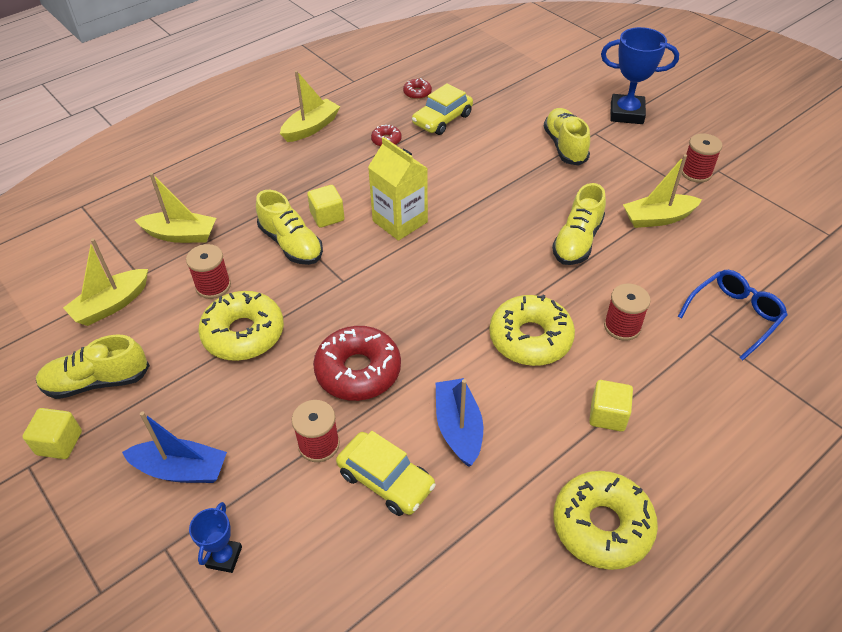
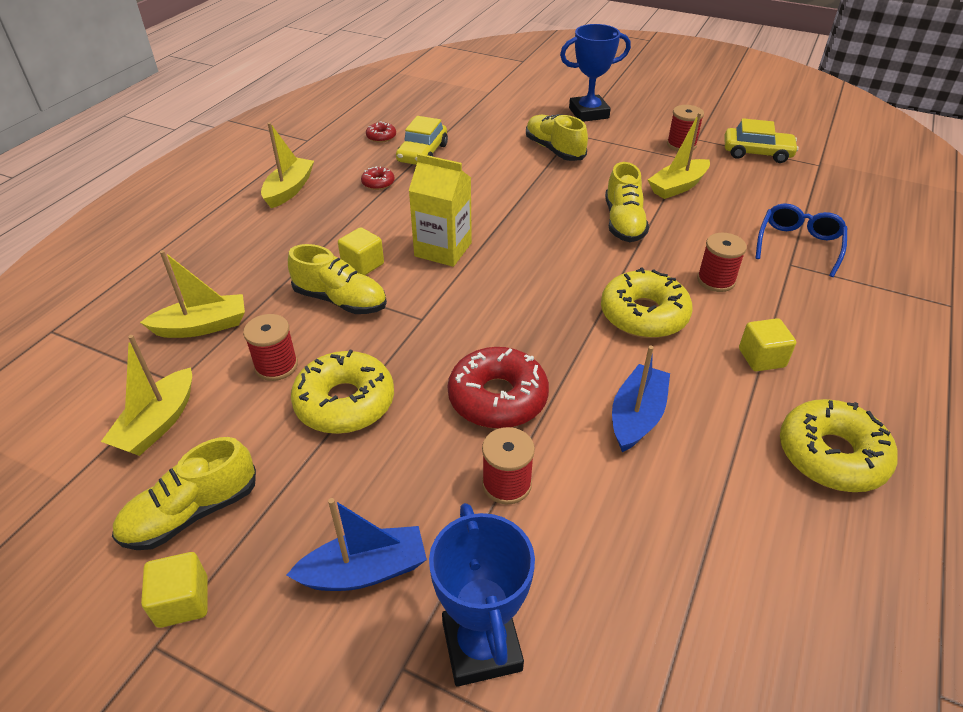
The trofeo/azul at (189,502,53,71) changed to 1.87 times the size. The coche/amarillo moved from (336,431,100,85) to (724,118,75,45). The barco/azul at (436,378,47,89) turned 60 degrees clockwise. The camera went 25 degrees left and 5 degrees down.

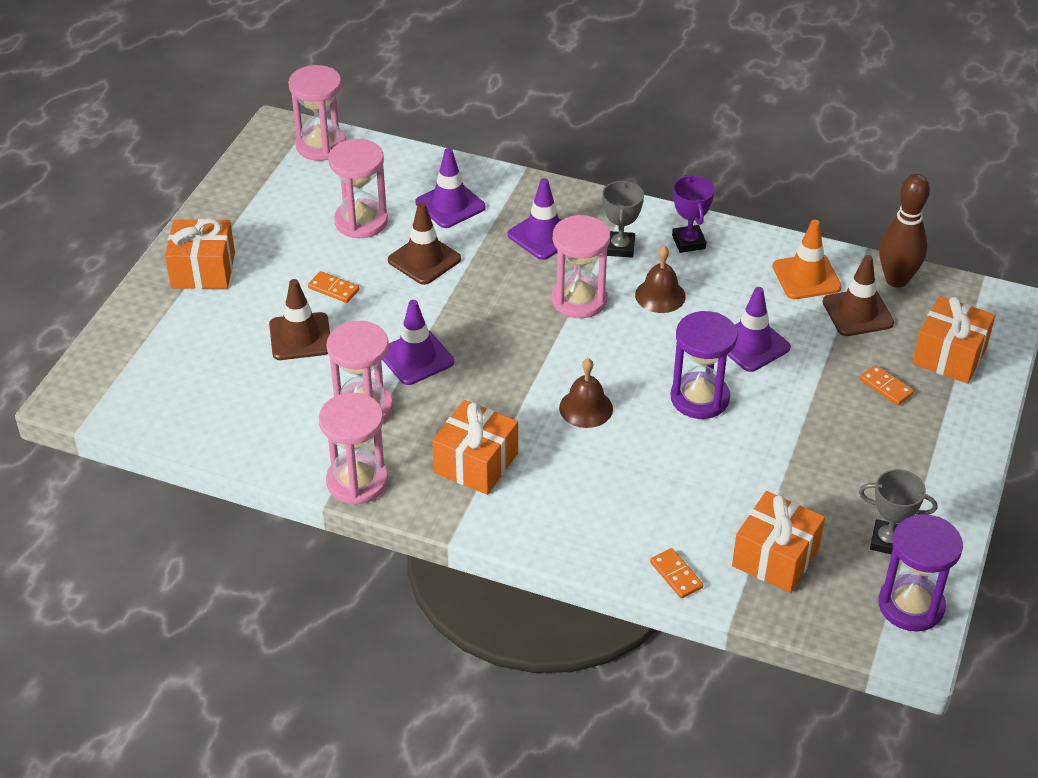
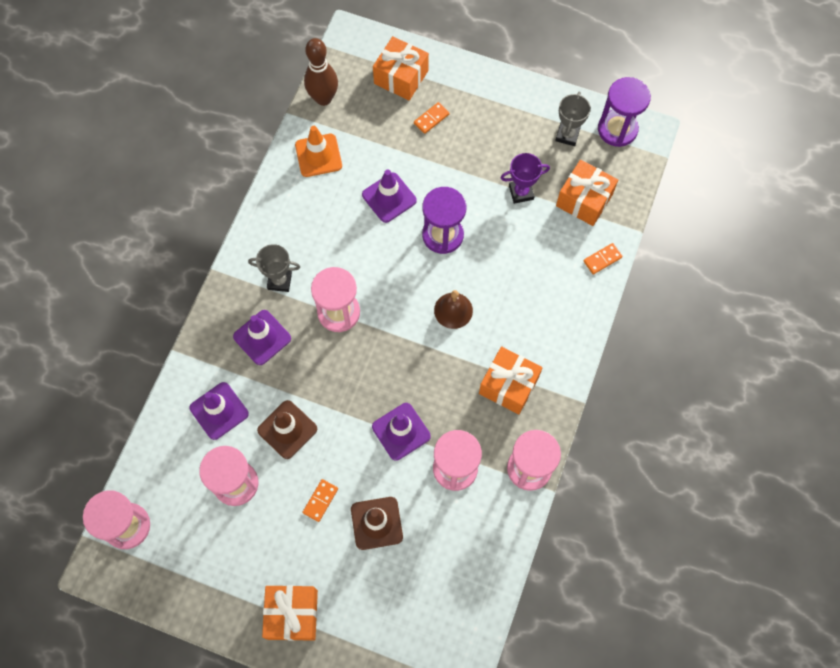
The campana/marrón at (635,246,51,67) disappeared. The trofeo/morado moved from (672,175,43,78) to (501,153,49,51). The cono de tráfico/marrón at (823,255,71,81) disappeared. The camera went 90 degrees left and 25 degrees up.

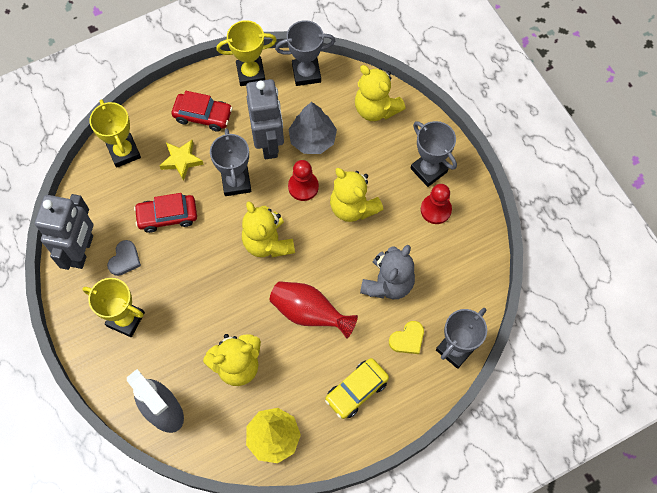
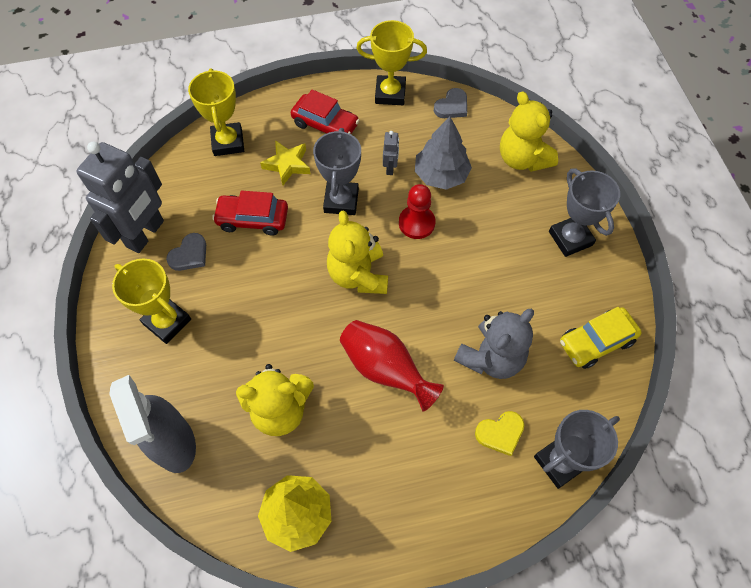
The robot/gris at (246,79,38,80) changed to 0.42 times the size. The trofeo/gris at (275,20,60,66) was replaced by the corazón/gris at (434,88,33,30). The coche/amarillo moved from (325,358,64,61) to (560,307,82,62). The osito/amarillo at (330,168,53,54) disappeared. The peón/rojo at (421,184,31,40) disappeared. The camera went 15 degrees right and 5 degrees down.

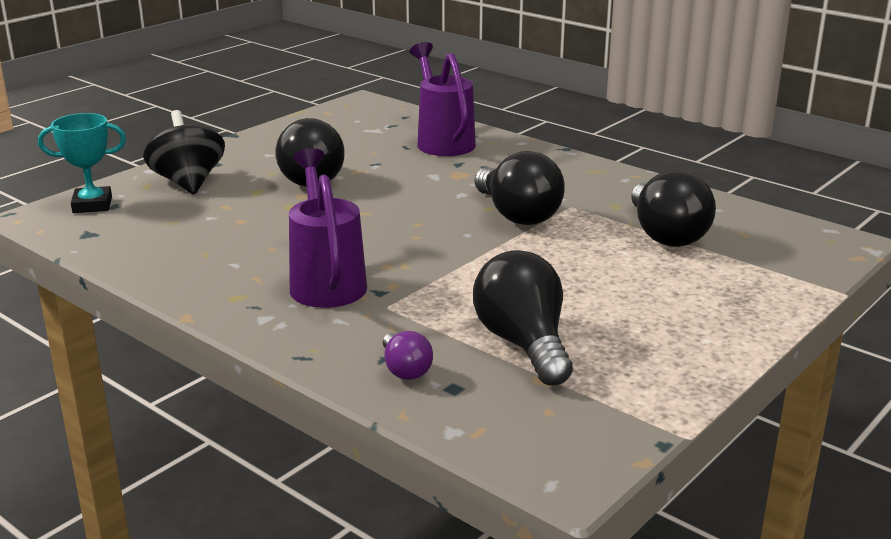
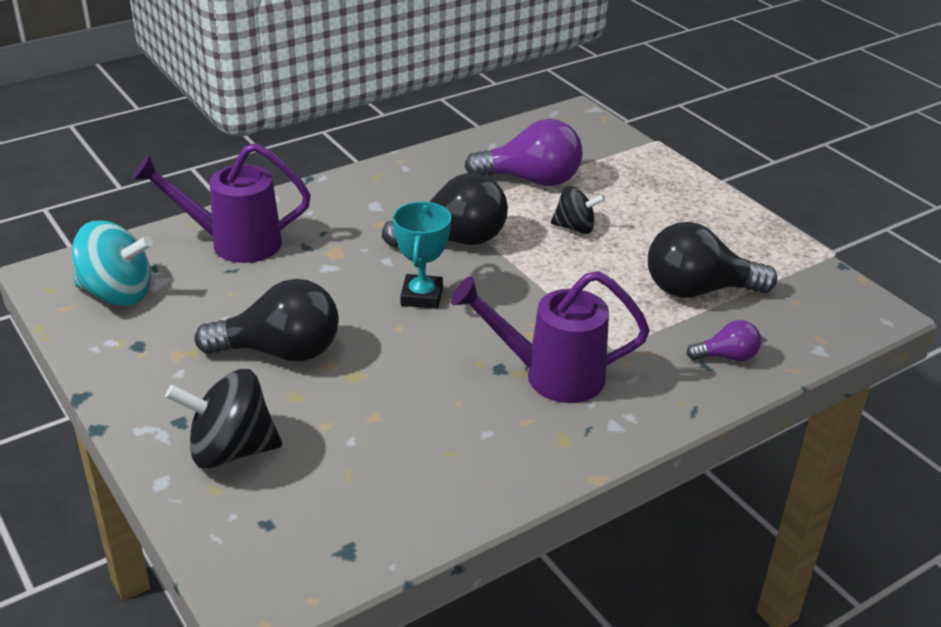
The trofeo/turquesa moved from (38,113,88,100) to (393,202,58,107). The bombilla/negro at (631,170,85,77) became the bombilla/morado at (465,119,118,67). The peonza/turquesa at (72,220,81,86) appeared. The peonza/negro at (551,186,54,48) appeared. The camera went 75 degrees left and 10 degrees up.

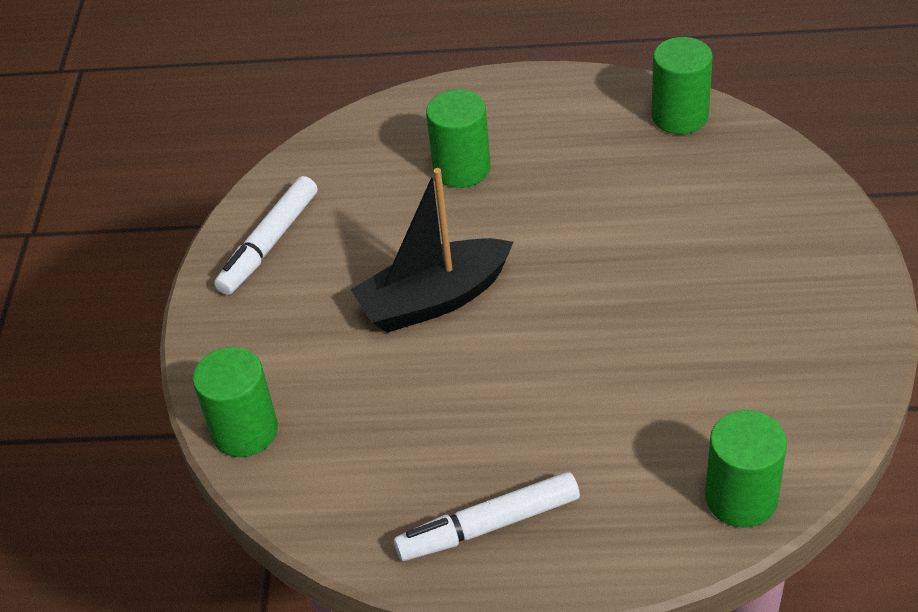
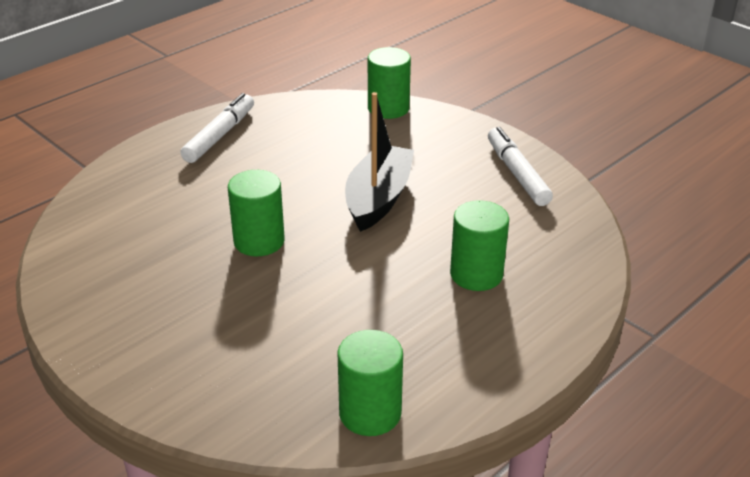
The cilindro/verde moved from (705,410,82,117) to (228,170,57,86). The camera went 130 degrees right and 10 degrees down.

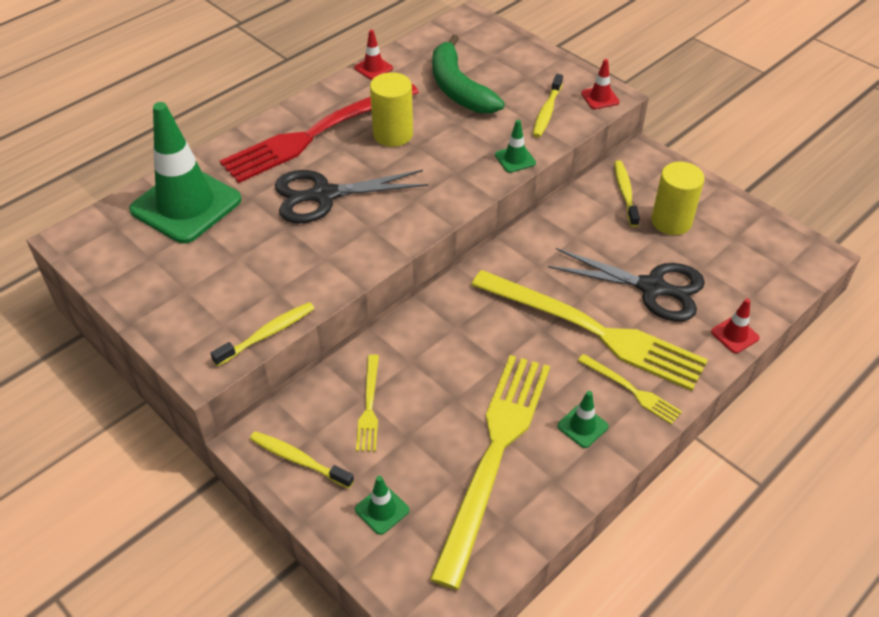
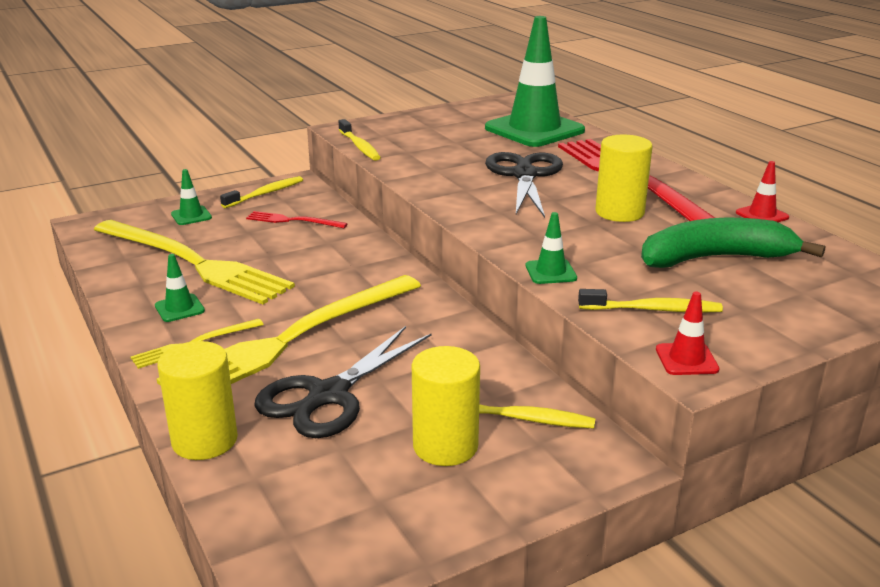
The tenedor/amarillo at (356,355,23,97) became the tenedor/rojo at (246,211,102,17). The cepillo de dientes/amarillo at (533,74,30,64) turned 150 degrees clockwise. The cono de tráfico/rojo at (711,299,49,54) was replaced by the cilindro/amarillo at (158,341,80,119). The camera went 105 degrees right and 20 degrees down.

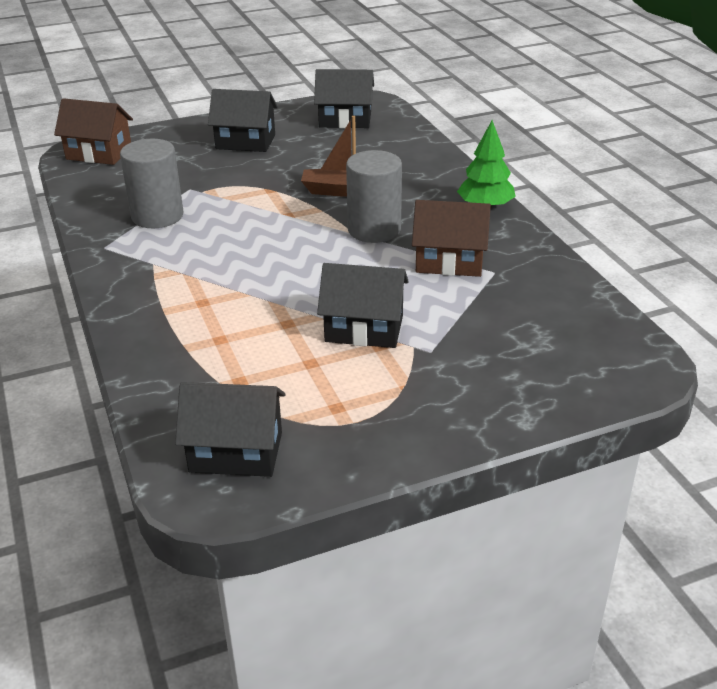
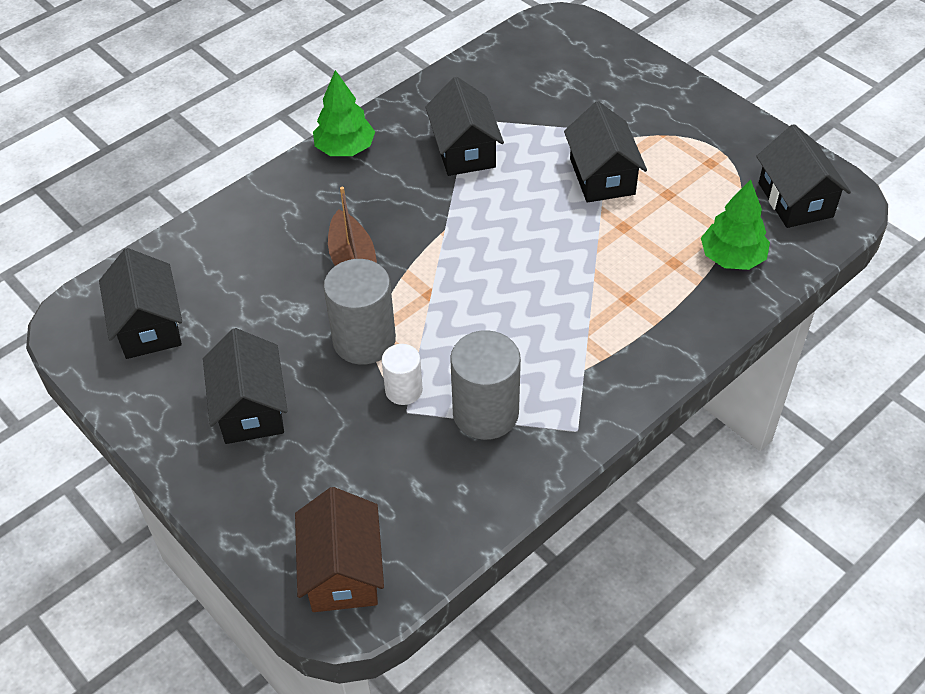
The cilindro/gris moved from (346,150,56,93) to (323,259,73,106). The casa/marrón at (412,200,79,77) became the casa/negro at (425,77,79,99). The cilindro/blanco at (382,344,41,61) appeared. The árbol/verde at (701,179,69,91) appeared. The camera went 110 degrees left and 15 degrees up.

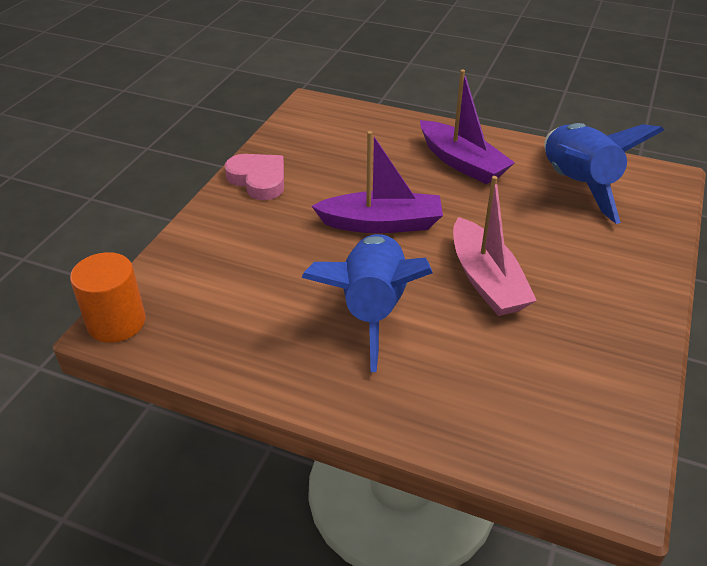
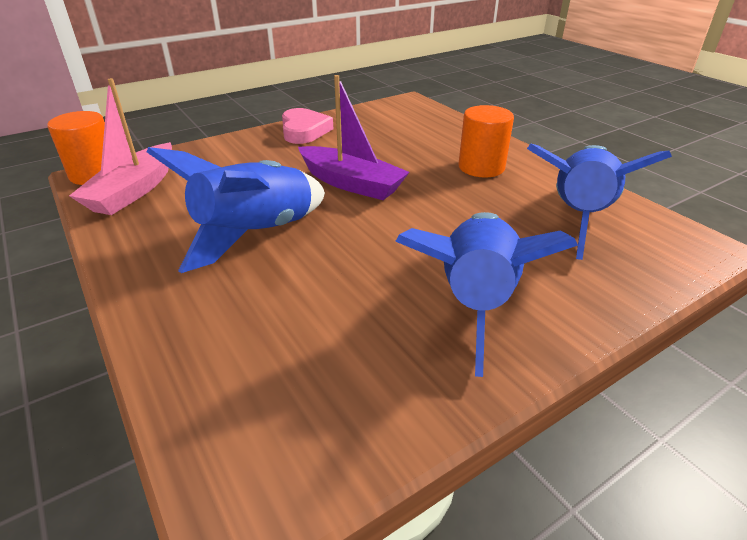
The barco/morado at (420,70,95,114) was replaced by the cilindro/naranja at (459,105,55,73). The barco/rosa moved from (453,176,84,140) to (69,78,103,137). The cohete/azul at (395,212,183,165) appeared. The camera went 35 degrees right and 5 degrees down.

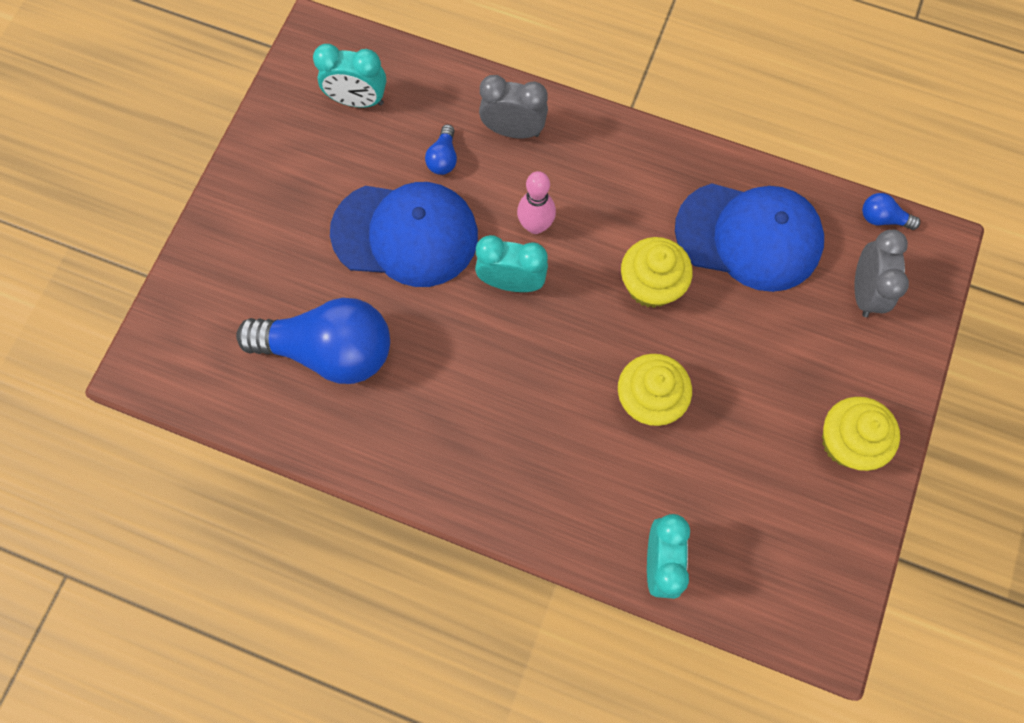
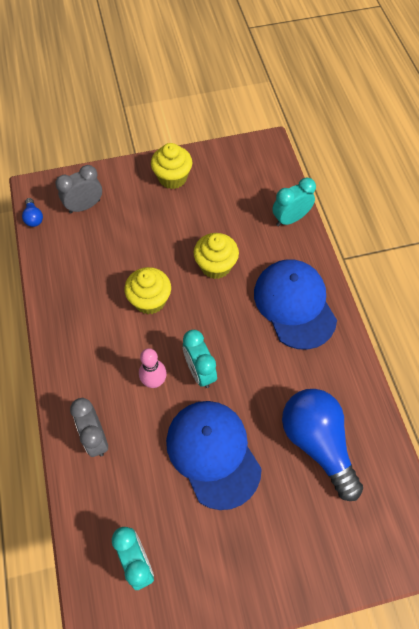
The bombilla/azul at (425,124,32,51) disappeared. The gorra/azul moved from (675,183,149,109) to (254,259,83,91). The camera went 125 degrees left and 10 degrees down.

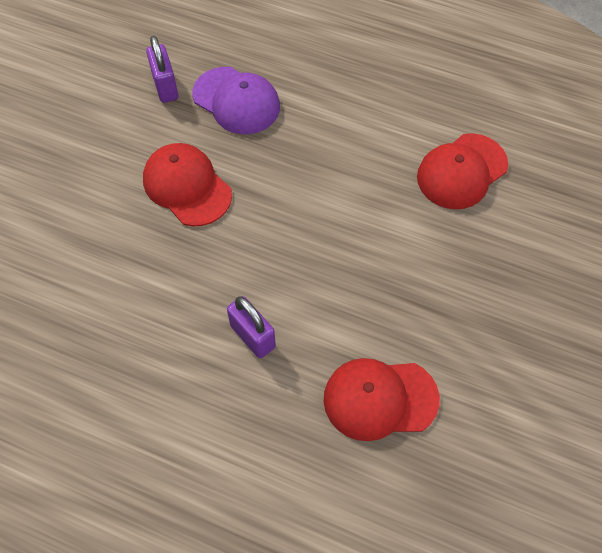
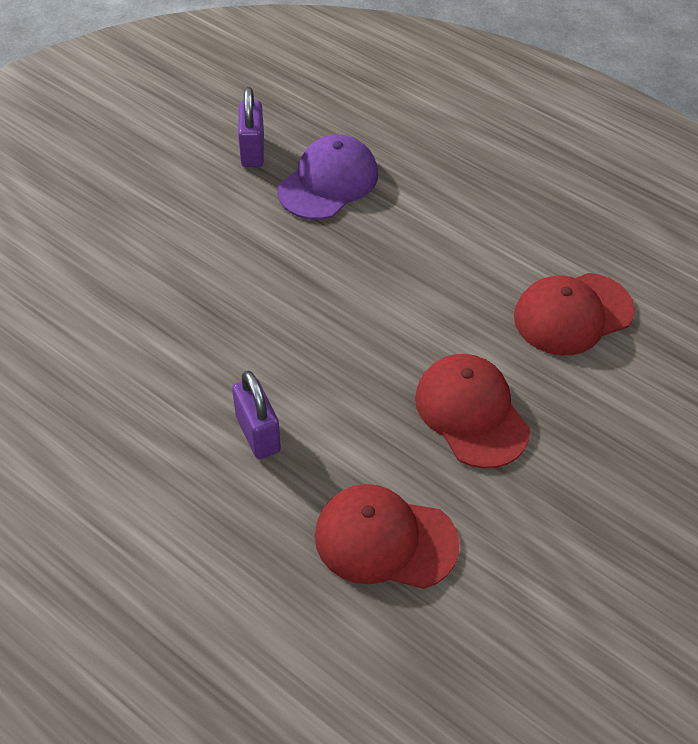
The gorra/rojo moved from (143,143,89,84) to (415,354,115,115). The gorra/morado at (192,67,88,67) turned 105 degrees counterclockwise. The camera went 15 degrees right and 10 degrees down.

